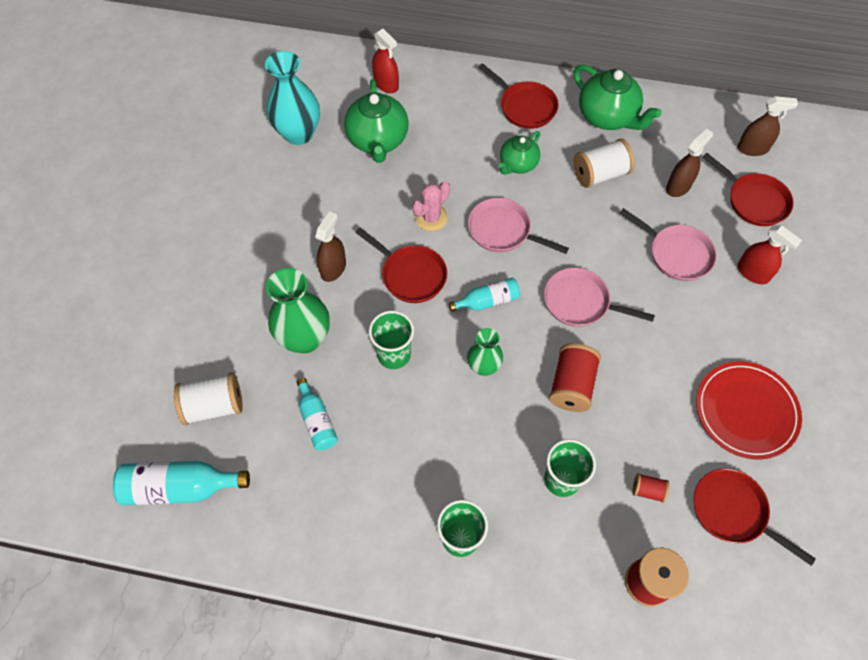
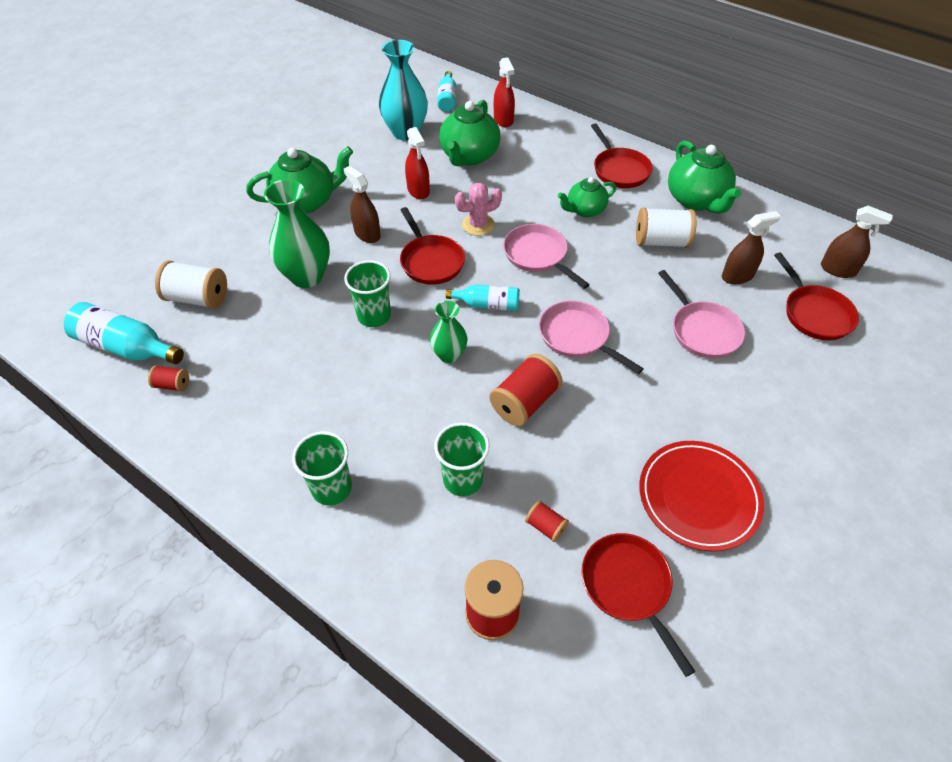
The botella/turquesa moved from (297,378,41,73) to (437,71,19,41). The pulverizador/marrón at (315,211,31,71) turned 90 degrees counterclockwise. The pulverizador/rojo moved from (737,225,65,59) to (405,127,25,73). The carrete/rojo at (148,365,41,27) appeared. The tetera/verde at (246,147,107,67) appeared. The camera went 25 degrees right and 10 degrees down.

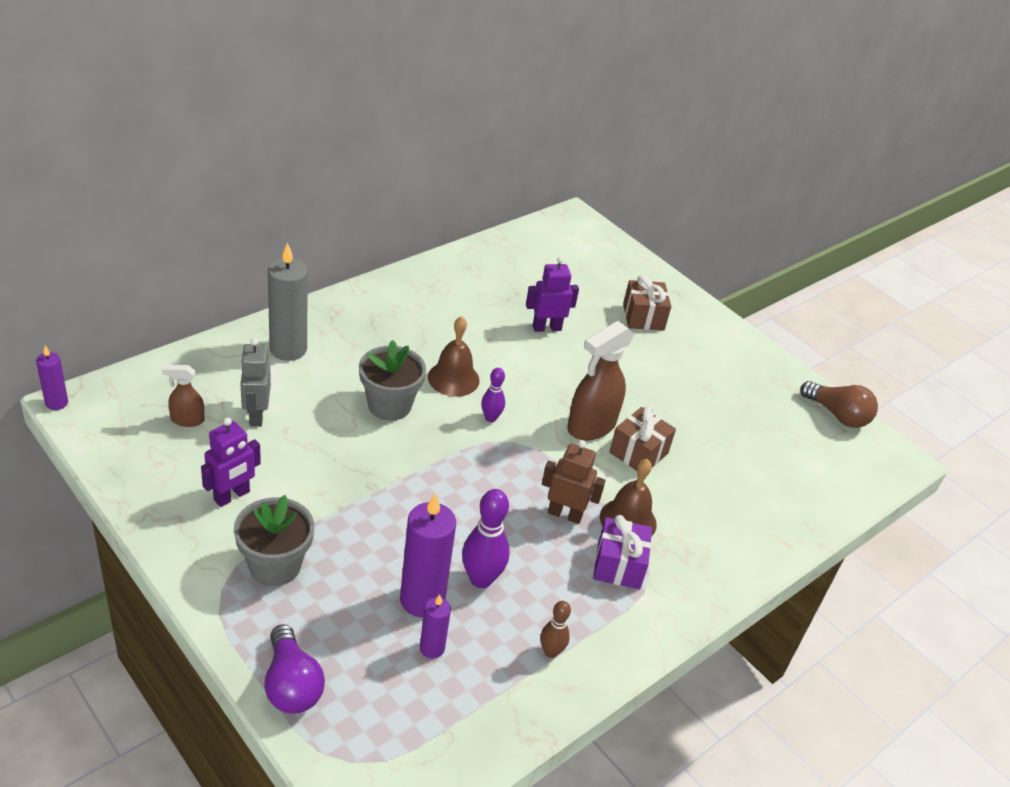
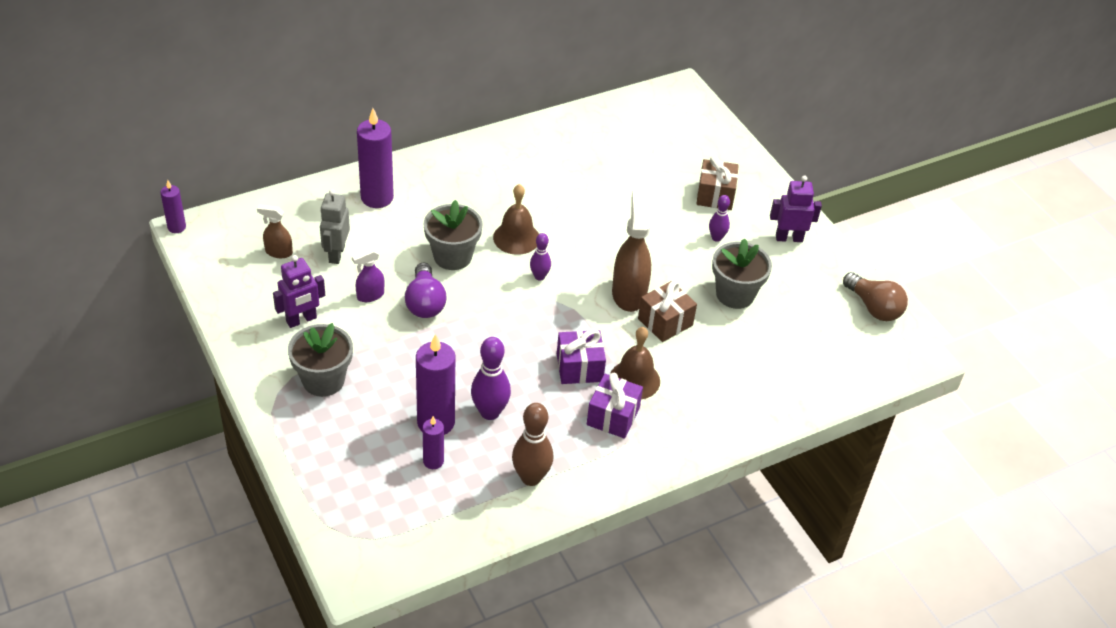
The bombilla/morado moved from (264,624,61,90) to (405,263,41,55). The vela/gris at (268,242,40,119) became the vela/morado at (357,108,37,100). The robot/morado moved from (526,257,53,75) to (770,176,52,66). The bolo/marrón at (540,601,31,57) changed to 1.69 times the size. The robot/marrón at (542,440,64,84) was replaced by the regalo/morado at (557,329,49,55). The pulverizador/marrón at (567,321,68,119) turned 120 degrees clockwise. The pulverizador/morado at (352,248,32,54) appeared. The bolo/morado at (709,195,21,47) appeared. The maceta/gris at (712,238,60,71) appeared. The camera went 15 degrees right and 5 degrees up.

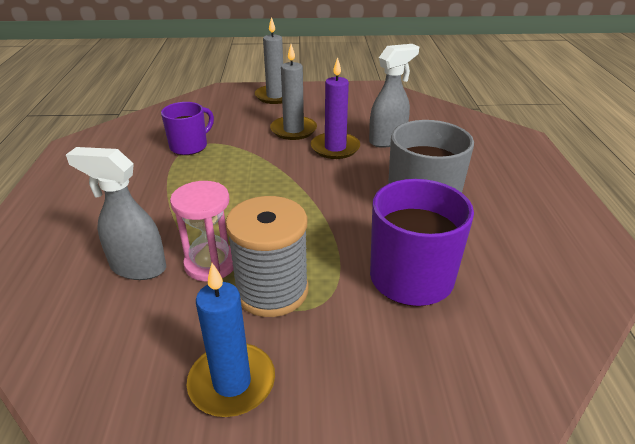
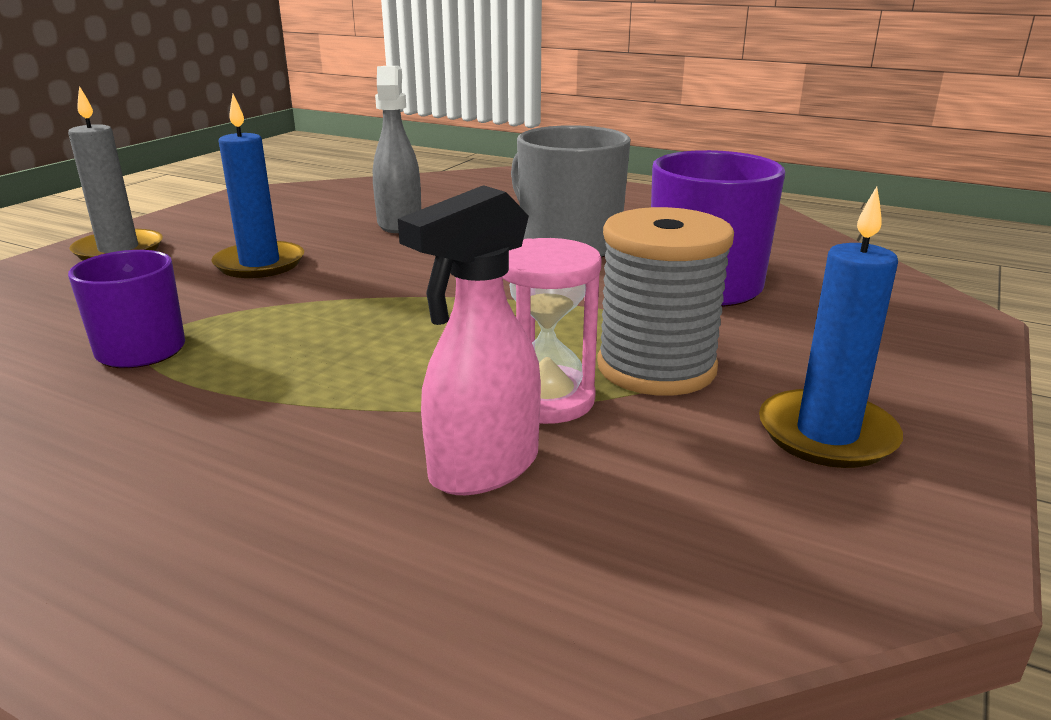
The pulverizador/gris at (66,147,100,133) became the pulverizador/rosa at (398,185,143,310). The vela/gris at (270,44,47,96) became the vela/azul at (211,94,93,184). The vela/morado at (311,57,49,102) disappeared. The camera went 60 degrees left and 10 degrees down.

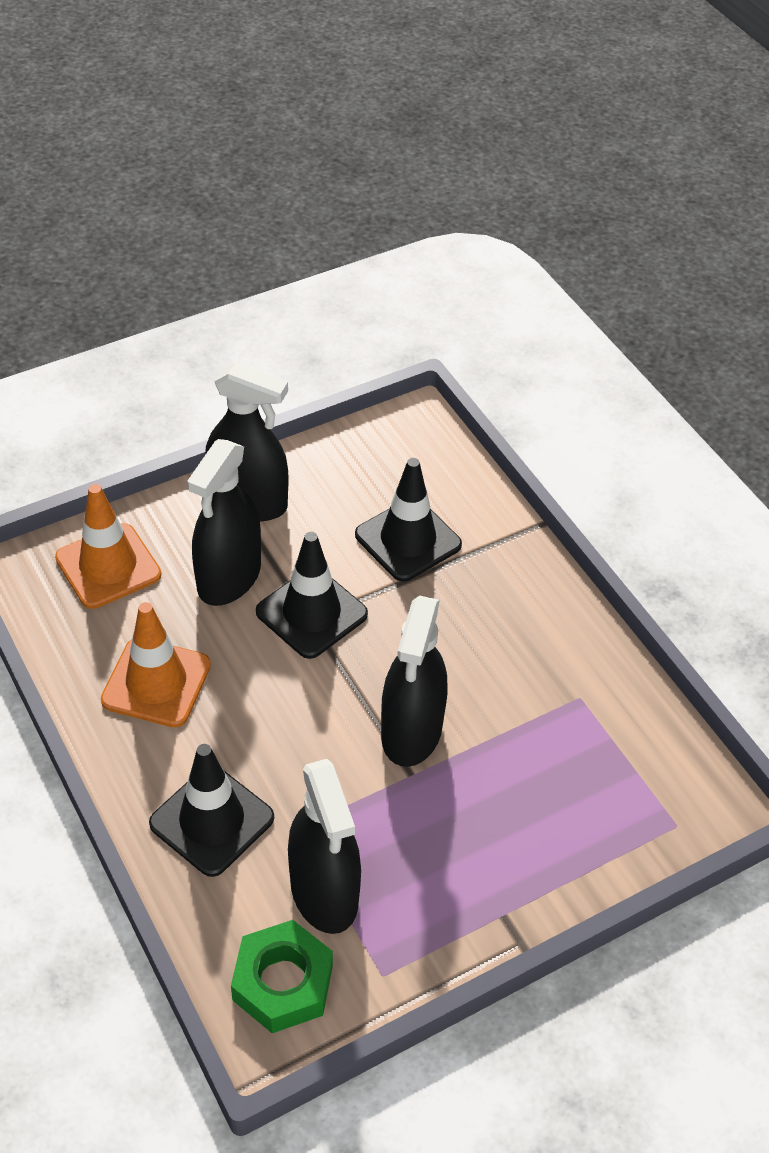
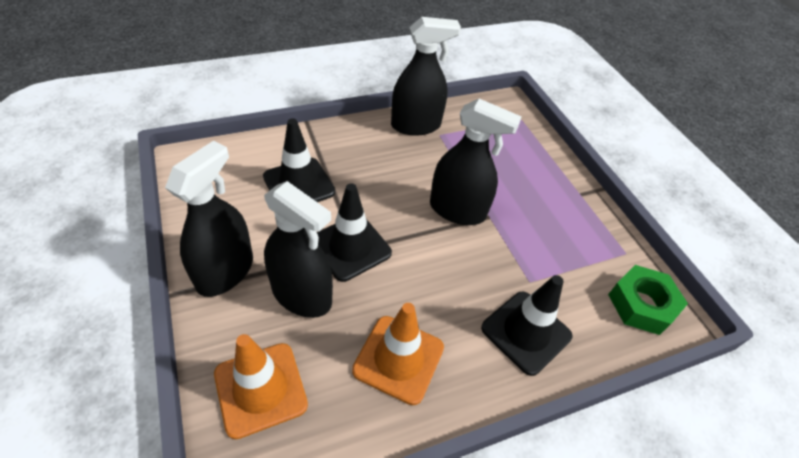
The pulverizador/negro moved from (288,759,73,175) to (391,17,70,118). The camera went 85 degrees left and 0 degrees up.

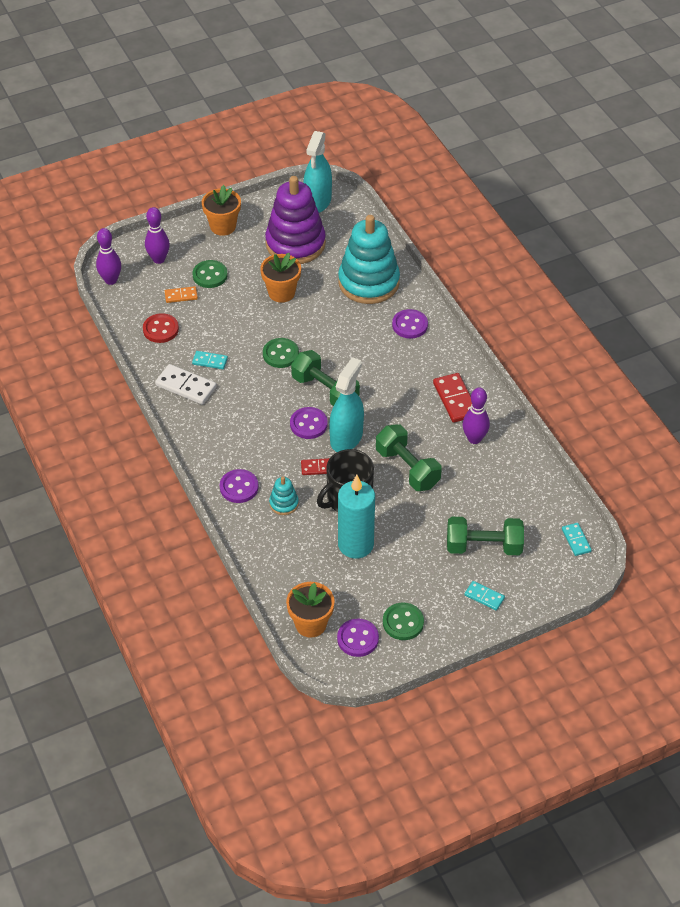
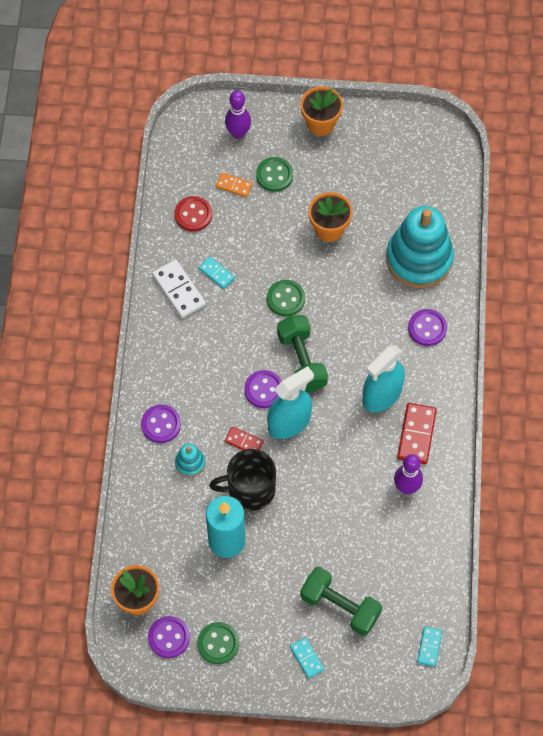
The bolo/morado at (96,228,25,57) disappeared. The juguete apilable/morado at (265,176,61,88) disappeared. The pulverizador/turquesa moved from (303,131,29,82) to (363,345,42,67). The mancuerna/verde at (376,424,66,67) disappeared. The camera went 30 degrees right and 15 degrees up.

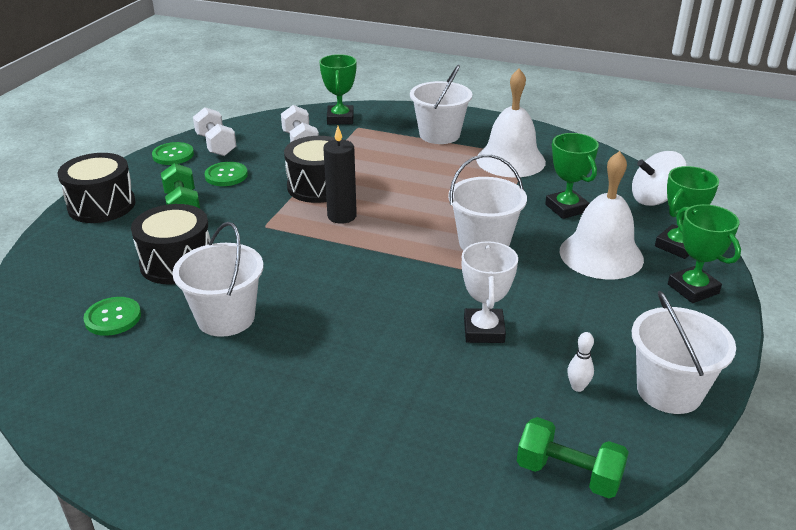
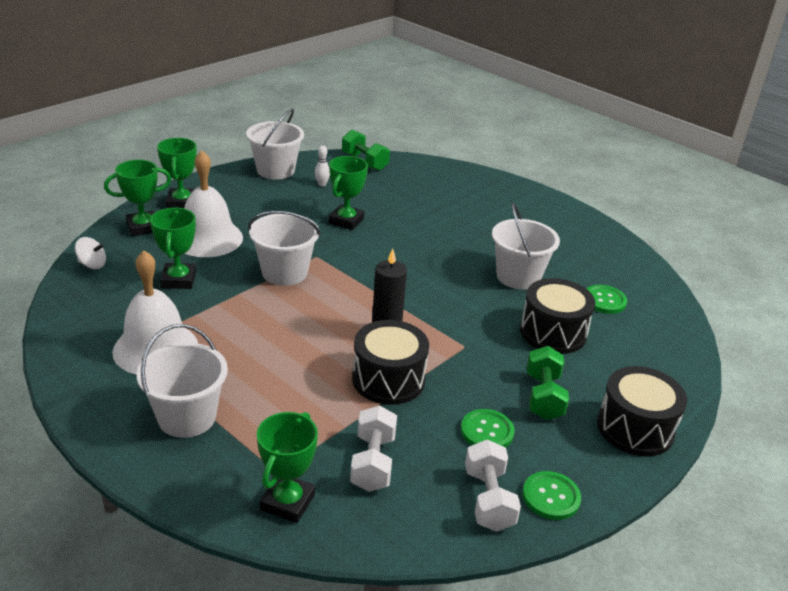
The trofeo/blanco at (462,241,56,102) became the trofeo/verde at (329,156,39,74). The peonza/blanco at (632,151,55,55) changed to 0.59 times the size. The camera went 160 degrees left and 0 degrees up.

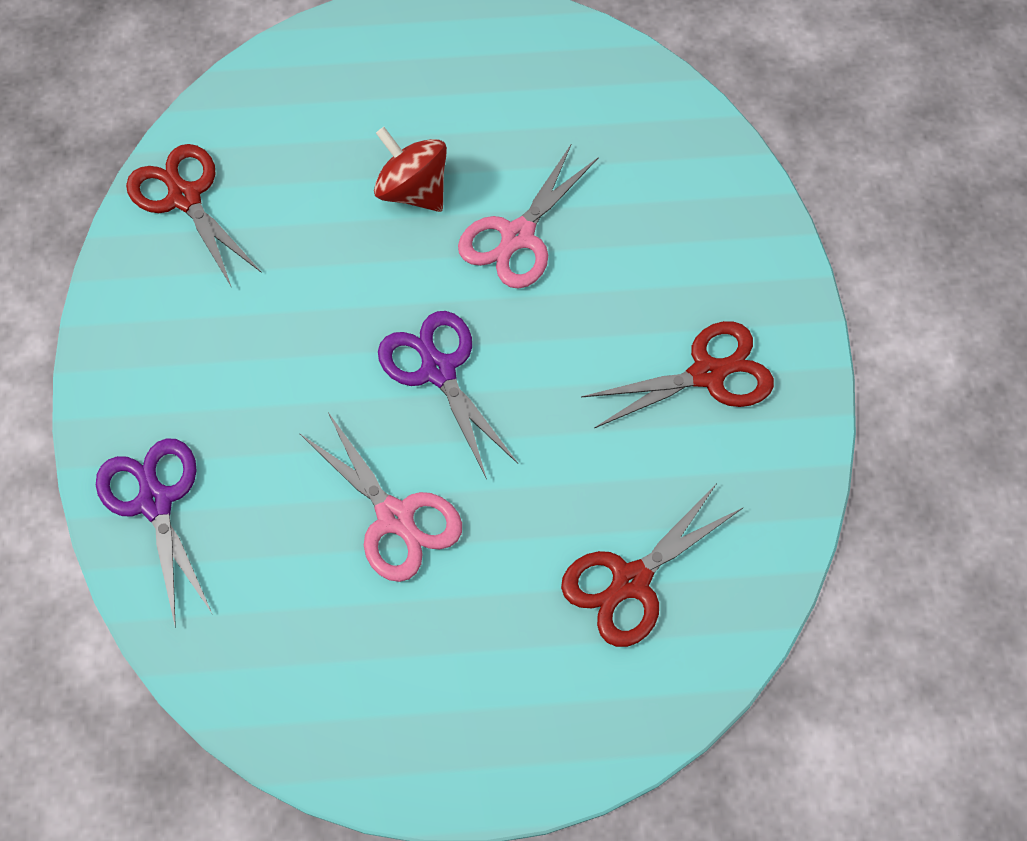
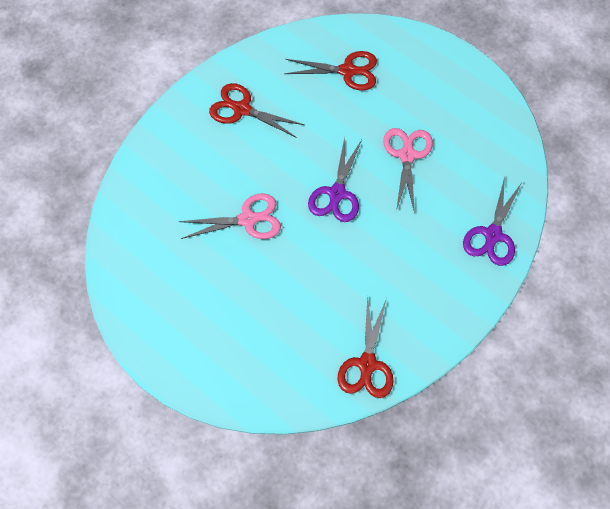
The peonza/rojo at (374,127,73,85) disappeared. The camera went 135 degrees left and 0 degrees up.

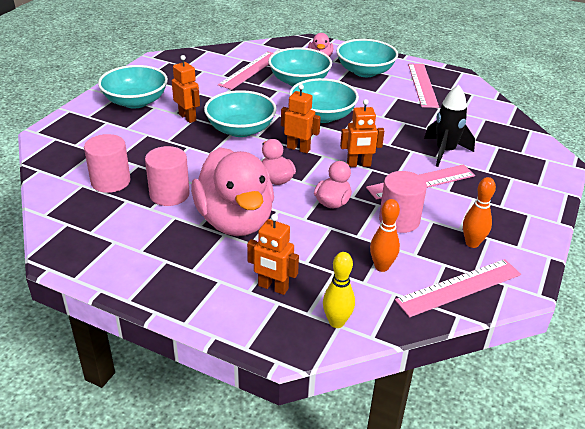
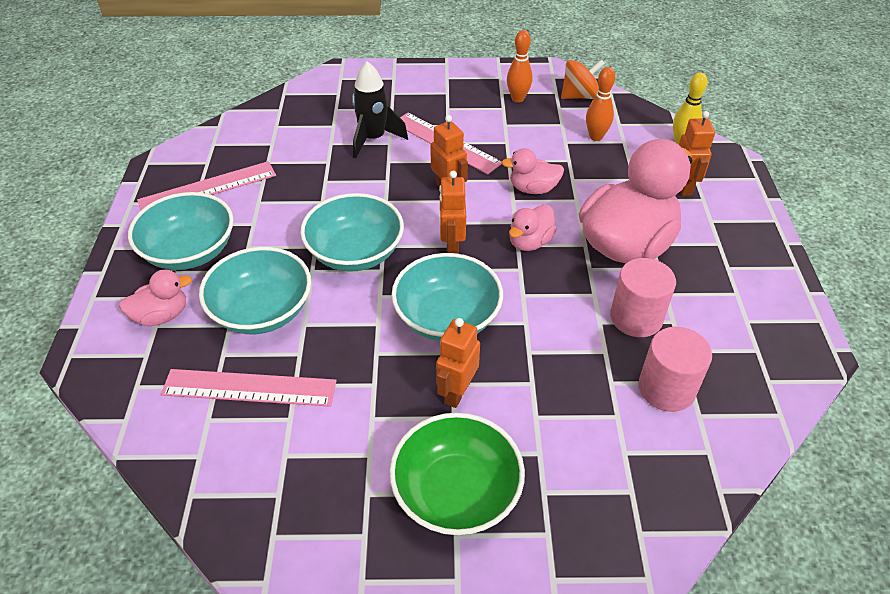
The cuenco/turquesa at (98,65,70,43) became the cuenco/verde at (389,413,136,122). The cilindro/rosa at (379,171,48,62) disappeared. The regla/rosa at (395,259,126,58) was replaced by the peonza/naranja at (561,59,44,40). The camera went 115 degrees left and 10 degrees up.

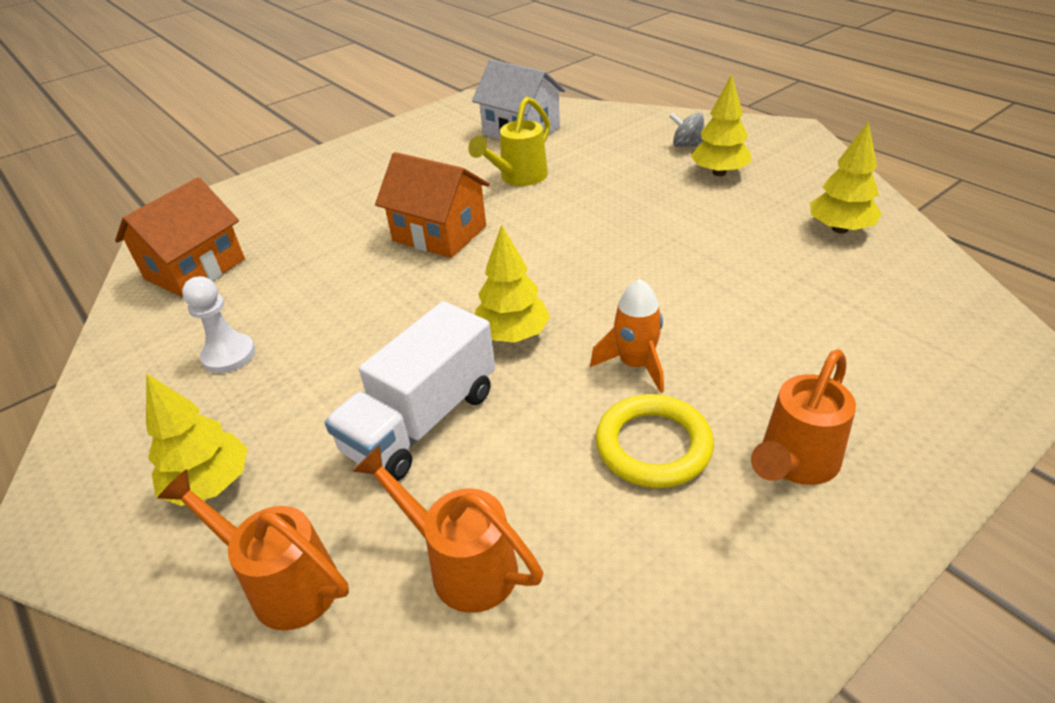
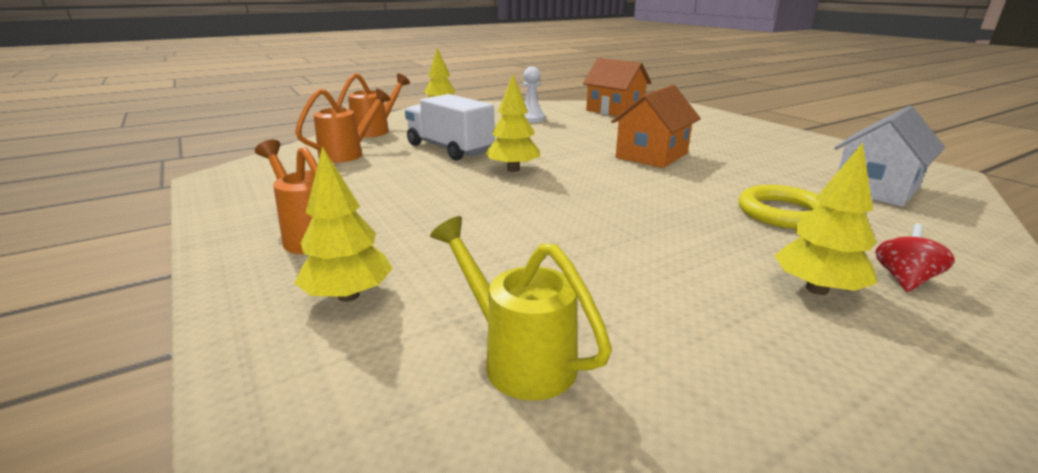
The regadera/amarillo moved from (468,97,82,89) to (430,216,182,184). The cohete/naranja at (590,279,74,114) disappeared. The anillo/amarillo moved from (595,394,119,94) to (738,185,82,44). The peonza/gris at (669,113,35,34) became the peonza/rojo at (875,224,80,68). The árbol/amarillo moved from (810,122,72,111) to (294,146,99,156). The camera went 95 degrees right and 15 degrees down.

